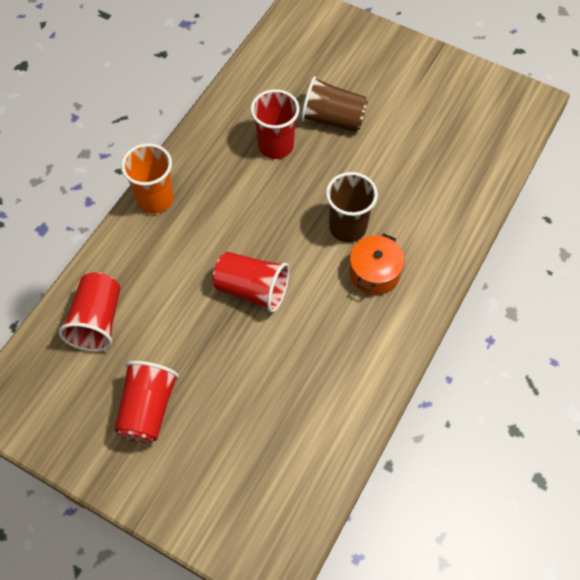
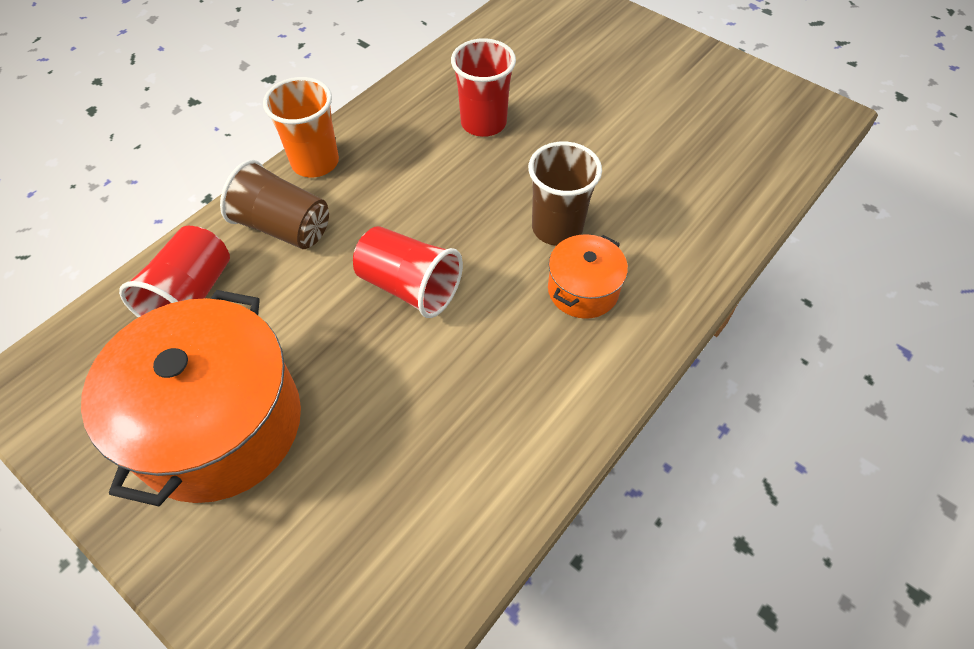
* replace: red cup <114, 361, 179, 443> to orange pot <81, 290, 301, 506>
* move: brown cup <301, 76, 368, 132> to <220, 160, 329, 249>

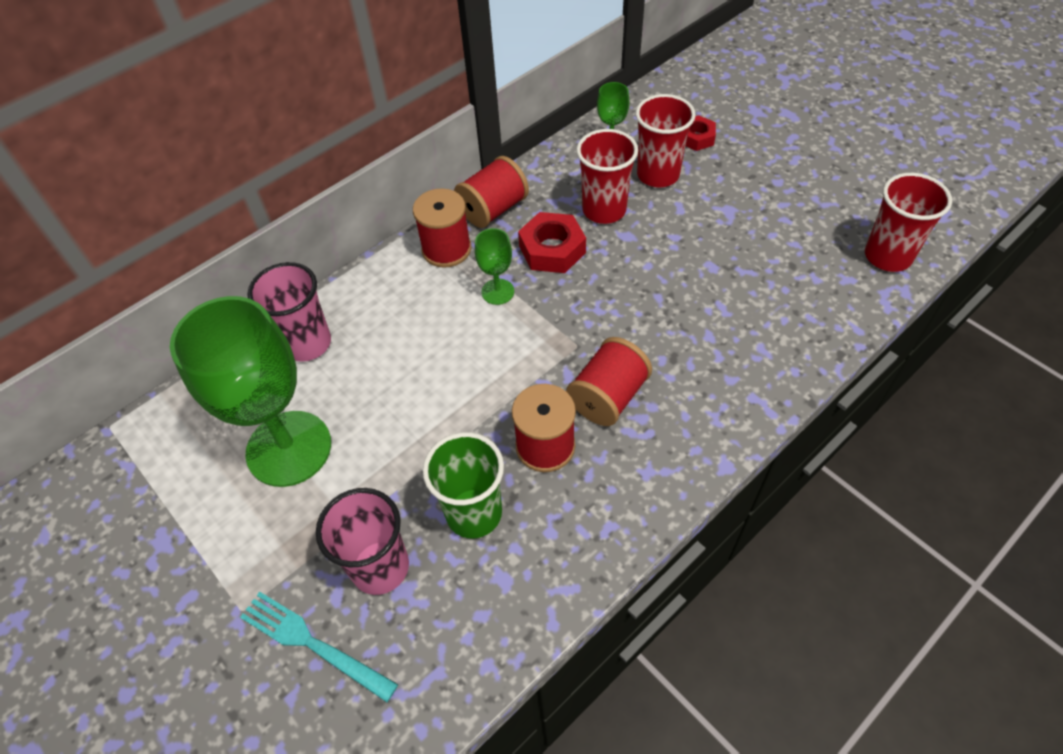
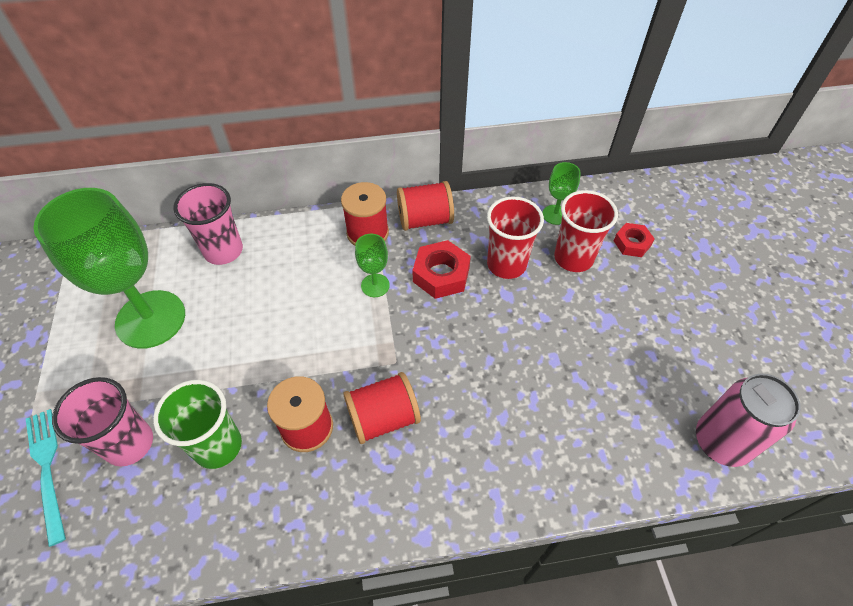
* replace: red cup <865, 173, 952, 272> to pink can <696, 373, 801, 467>

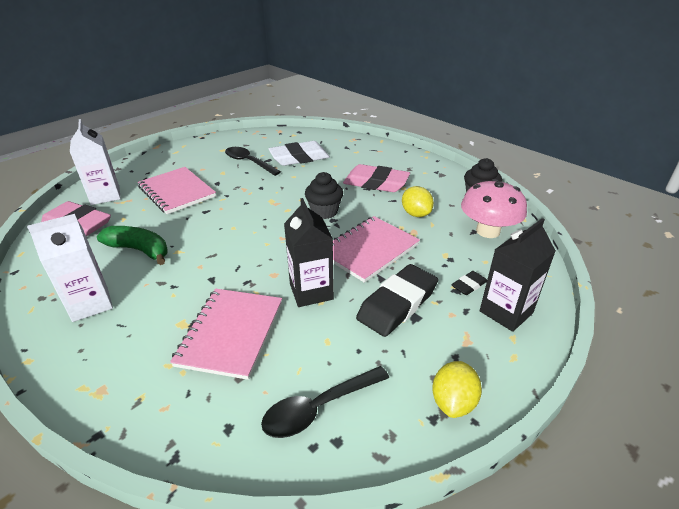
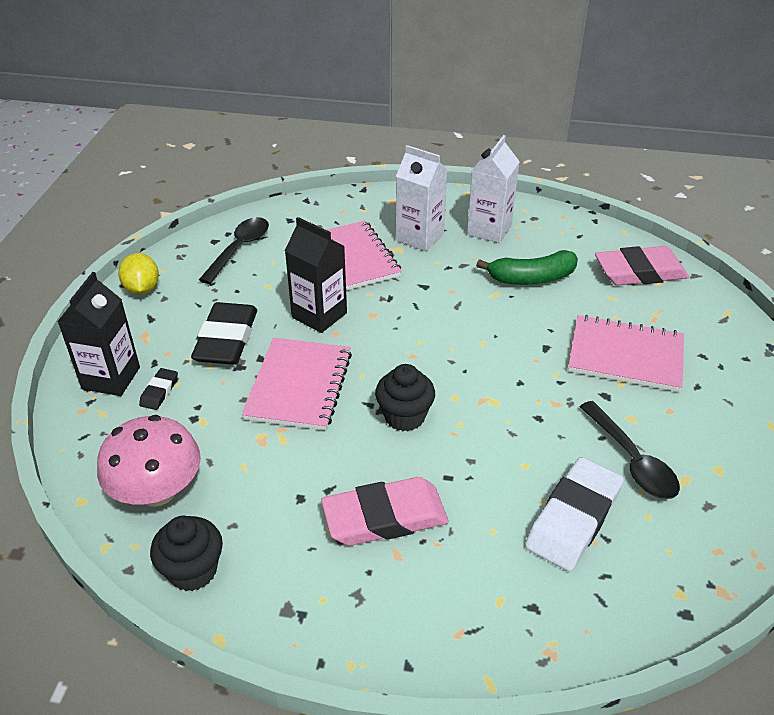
* move: white carton <70, 119, 121, 205> to <396, 145, 448, 251>
* rotate: black spoon <225, 147, 281, 176> = <580, 401, 680, 499> 60 degrees clockwise
* delete: yellow lemon <402, 186, 434, 217>

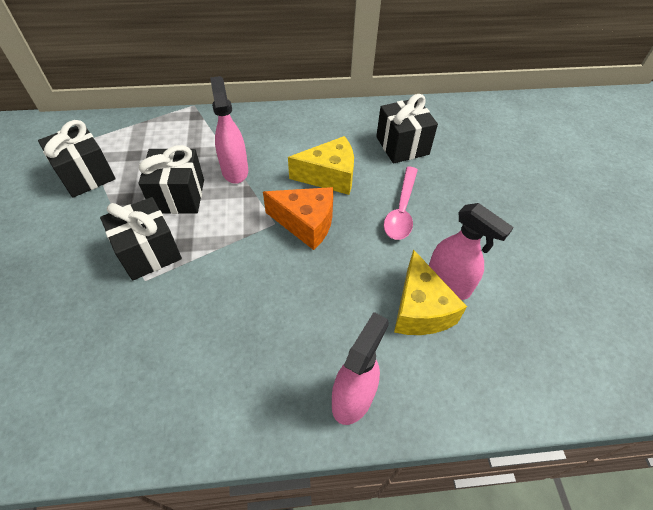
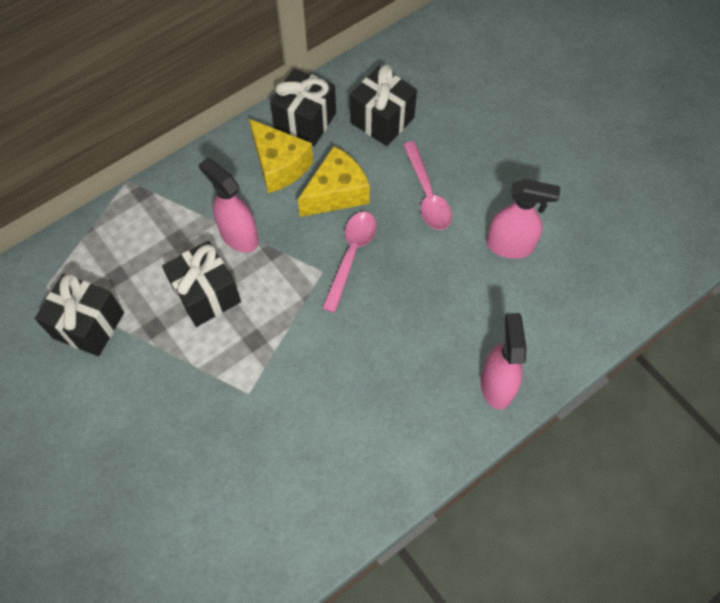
* move: yellow cheese <394, 249, 467, 335> to <249, 119, 313, 193>
* move: black gift <100, 197, 182, 281> to <270, 68, 336, 147>
* replace: orange cheese <263, 187, 333, 250> to pink spoon <322, 212, 377, 313>

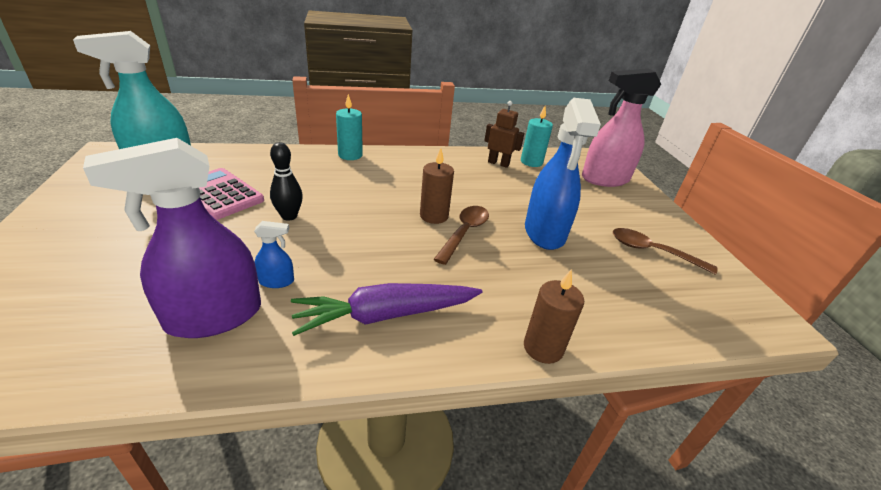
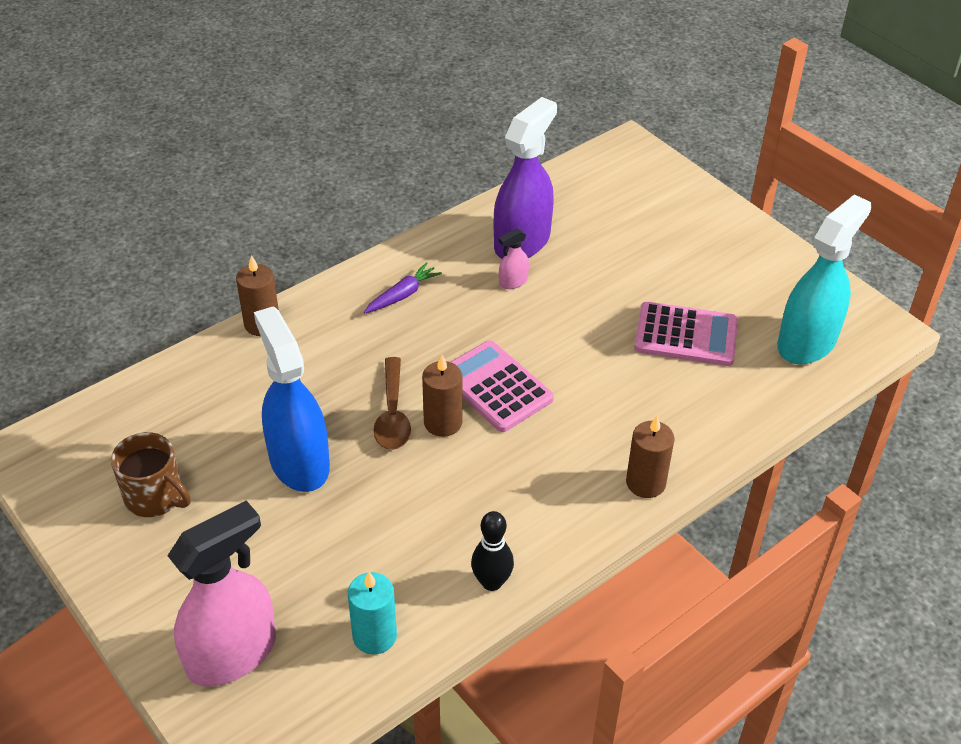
* replace: brown spoon <613, 228, 717, 275> to brown mug <111, 432, 191, 517>
* resize: purple carrot <291, 283, 483, 336> = <364, 262, 442, 313> x0.55
* insert: pink calculator <451, 340, 554, 432>
* move: black bowling pin <270, 142, 303, 221> to <471, 511, 514, 591>
* recolor: blue spray bottle <254, 221, 294, 288> to pink spray bottle <499, 228, 529, 289>
* recolor: turquoise candle <336, 94, 363, 160> to brown candle <626, 416, 675, 498>
* delete: brown robot <484, 101, 524, 168>

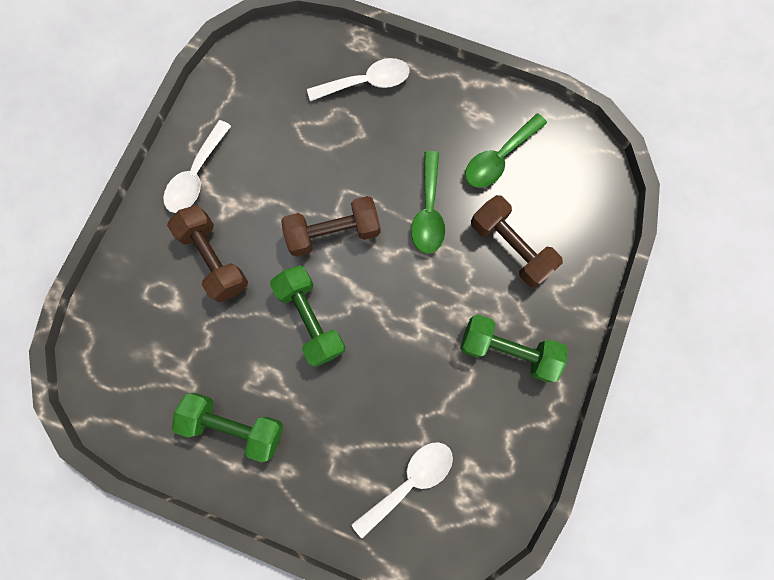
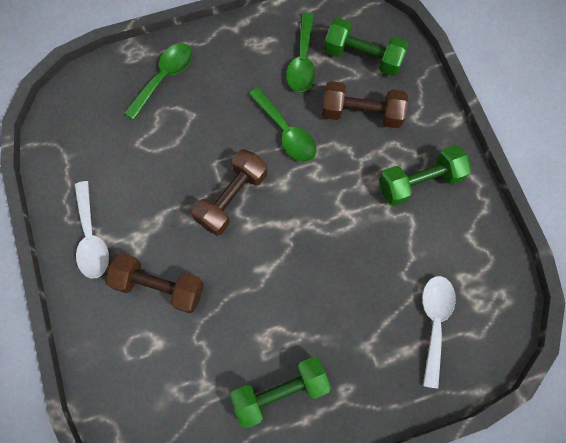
* recolor: white spoon <307, 58, 410, 101> to green spoon <124, 43, 192, 120>
* move: green dumbbell <270, 265, 345, 367> to <324, 18, 408, 76>

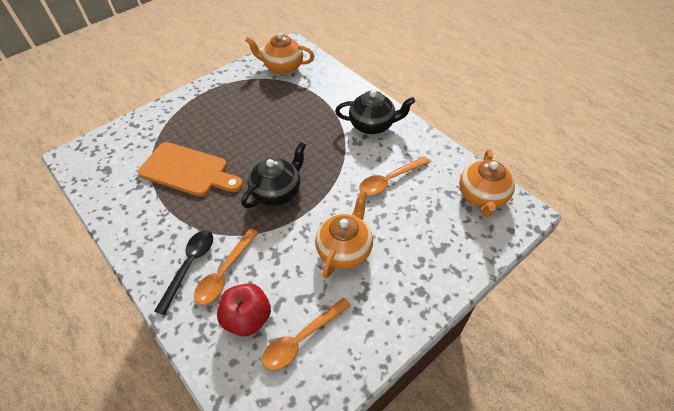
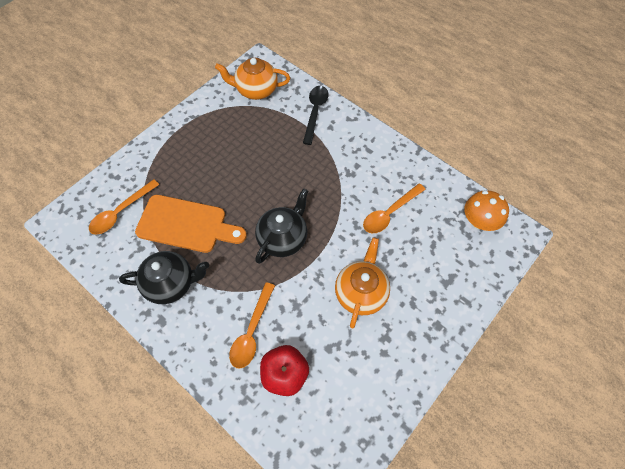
* move: orange spoon <262, 298, 351, 370> to <89, 179, 159, 235>
* move: black teapot <335, 90, 415, 134> to <119, 251, 209, 304>
* move: black spoon <154, 230, 213, 315> to <303, 86, 329, 145>
* replace: orange teapot <459, 149, 515, 217> to orange mushroom <464, 190, 509, 231>

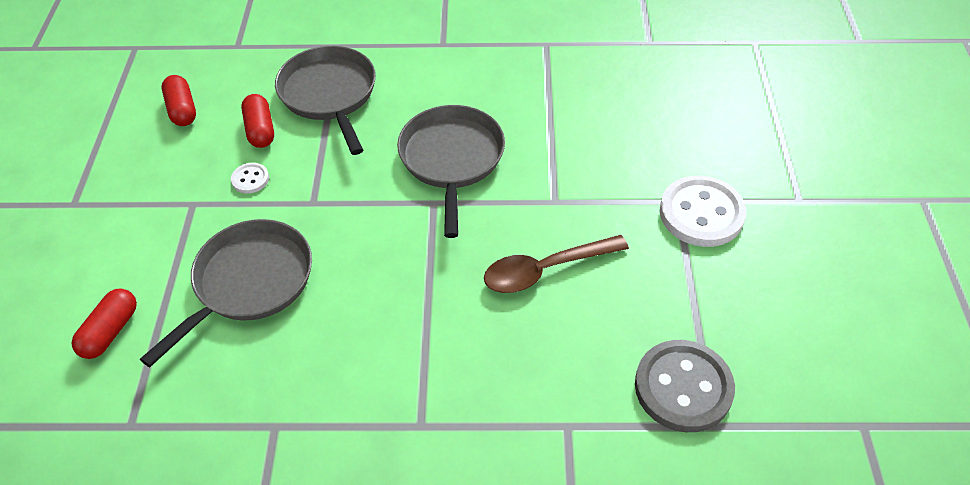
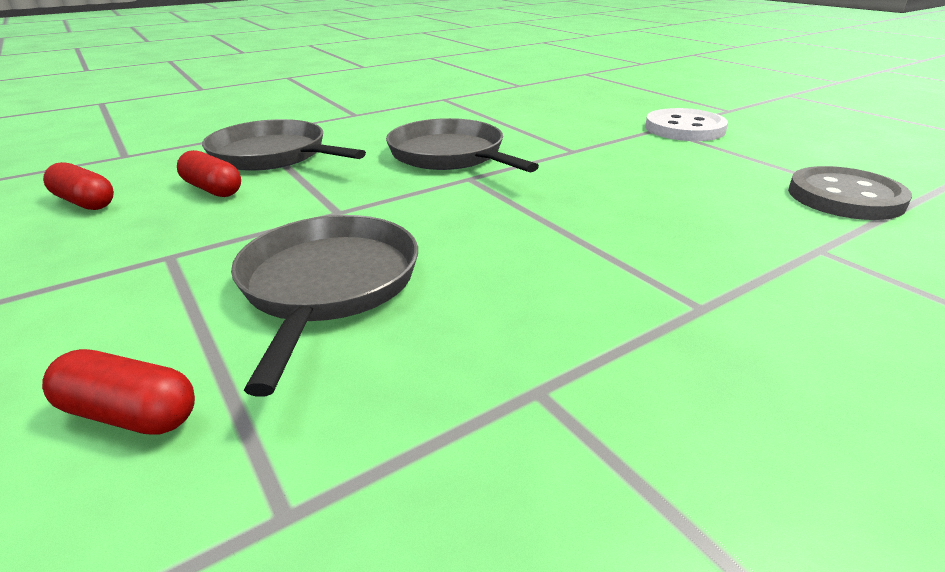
* rotate: red capsule <72, 289, 137, 359> = <42, 349, 195, 435> 60 degrees counterclockwise
* delete: white button <231, 163, 269, 194>
* delete: brown spoon <484, 235, 629, 293>

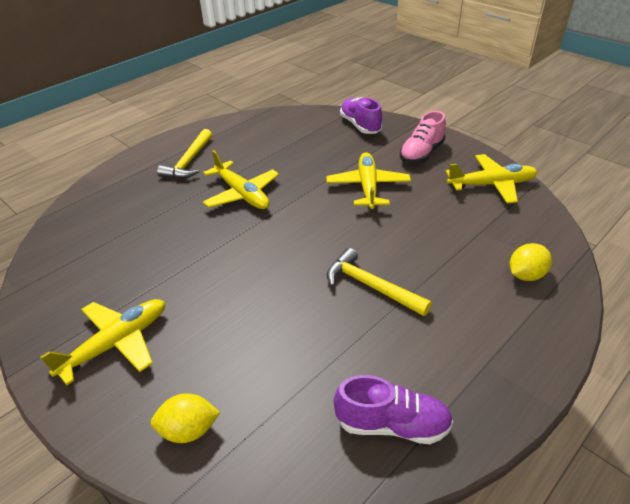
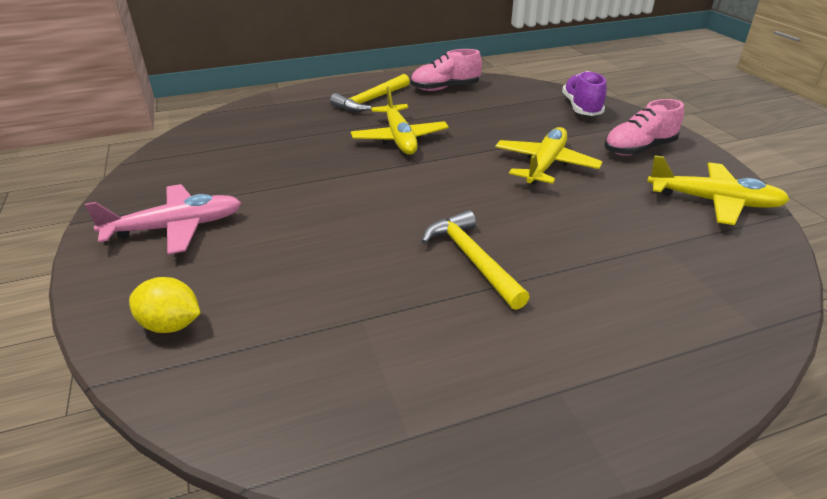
* recolor: yellow plane <41, 299, 165, 385> to pink plane <85, 184, 241, 254>
* insert: pink shoe <411, 49, 482, 91>
* delete: purple shoe <334, 375, 453, 444>
* delete: yellow lemon <510, 243, 552, 281>

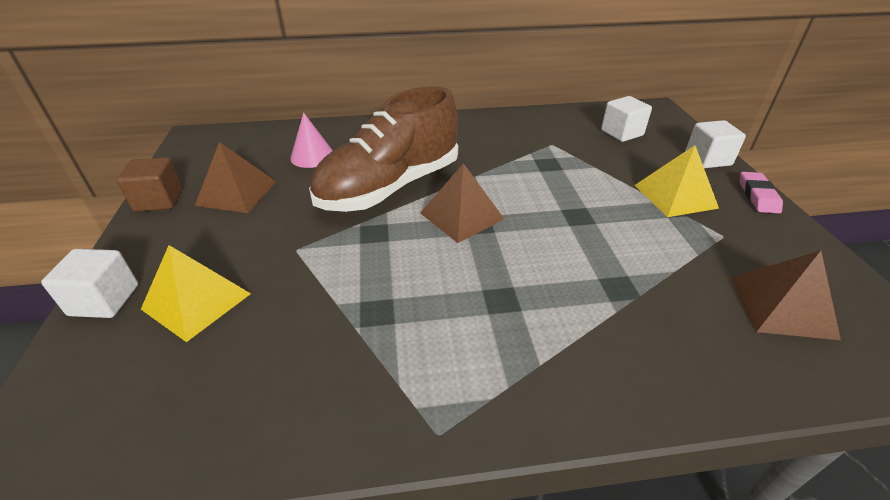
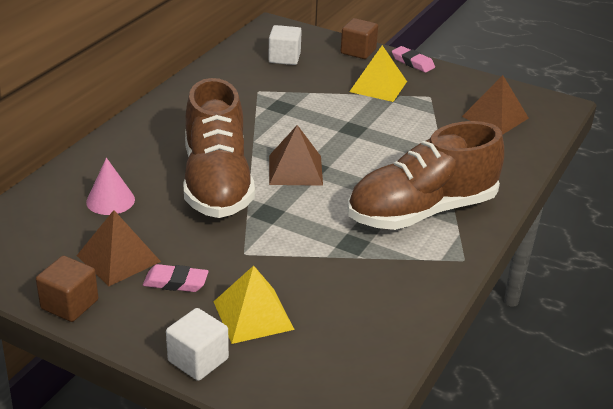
* insert: pink eraser <143, 264, 209, 292>
* recolor: white cube <685, 120, 746, 168> to brown cube <341, 18, 378, 59>
* insert: brown shoe <347, 121, 504, 230>

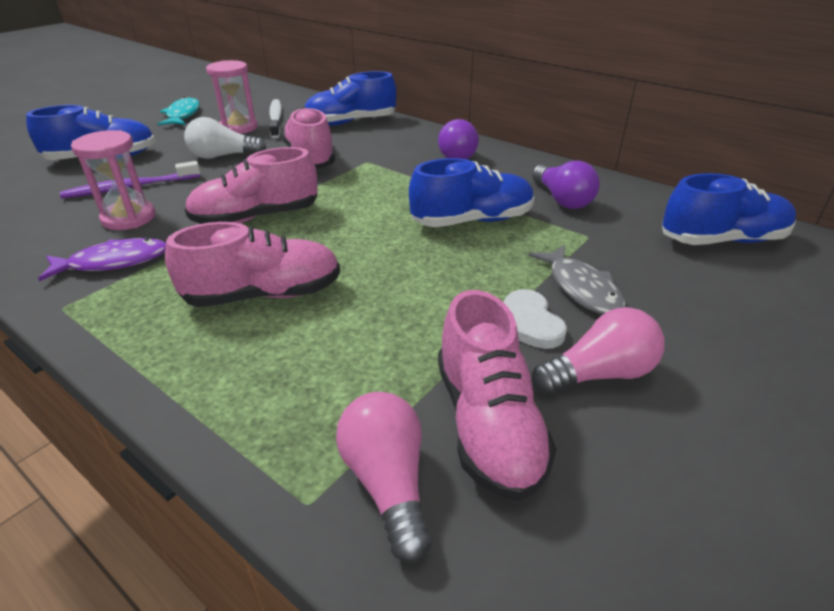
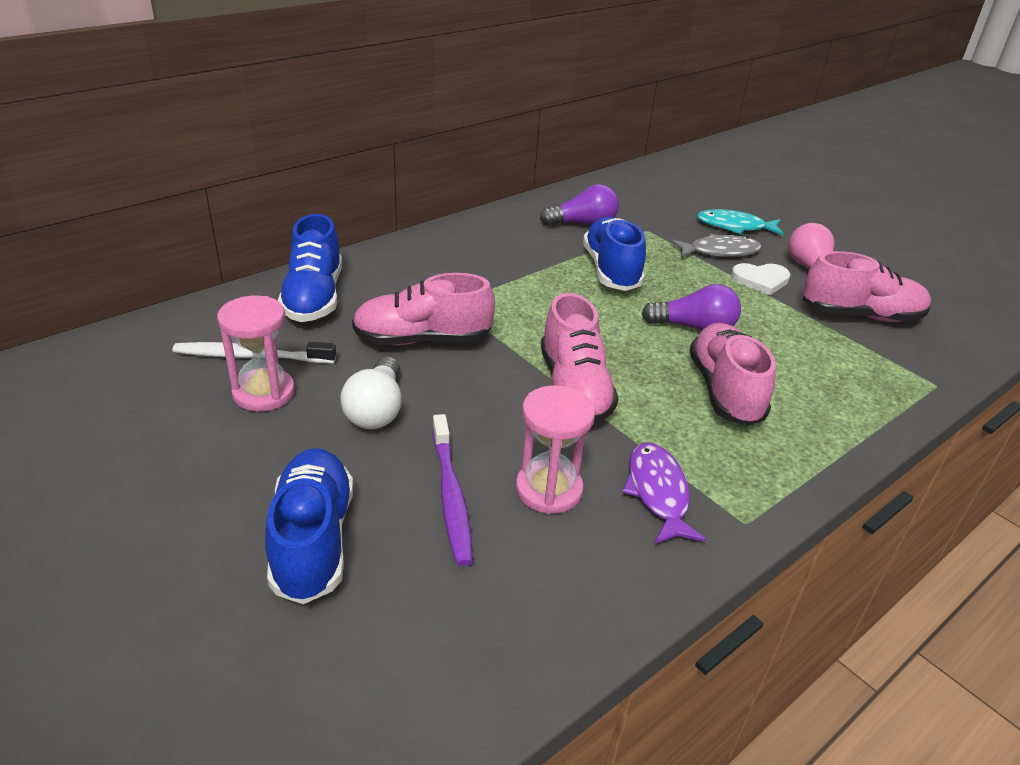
* move: purple light bulb <438, 119, 479, 159> to <642, 284, 741, 330>
* move: turquoise fish <157, 97, 200, 125> to <697, 209, 784, 235>
* delete: pink light bulb <336, 392, 432, 563>
* delete: blue shoe <662, 173, 796, 245>

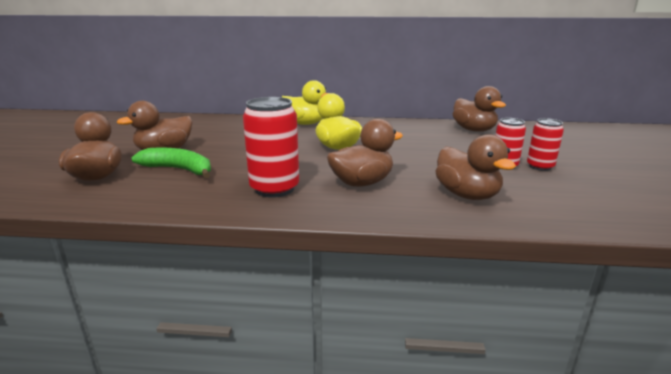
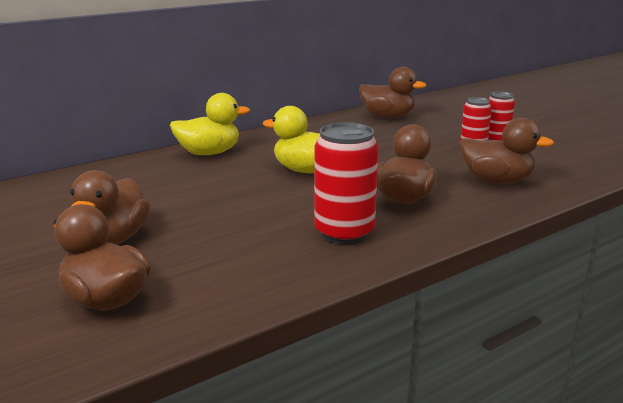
* delete: green banana <132, 148, 211, 178>

